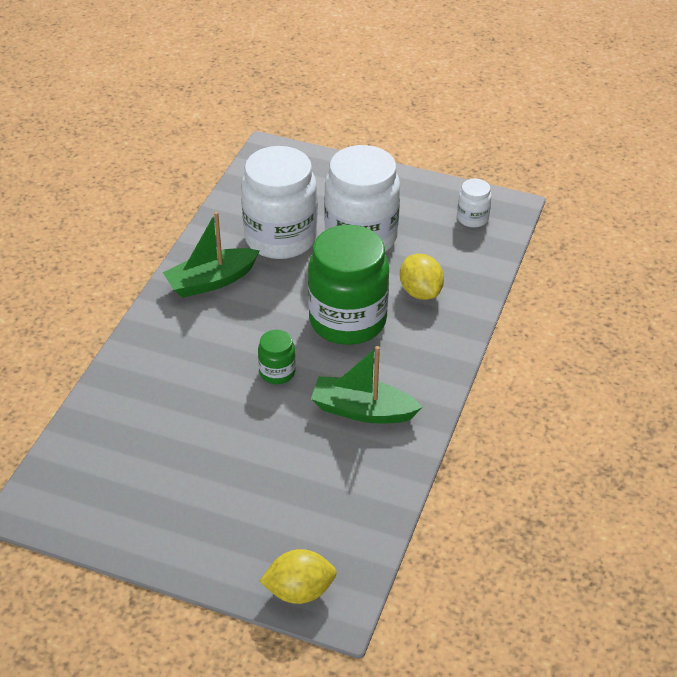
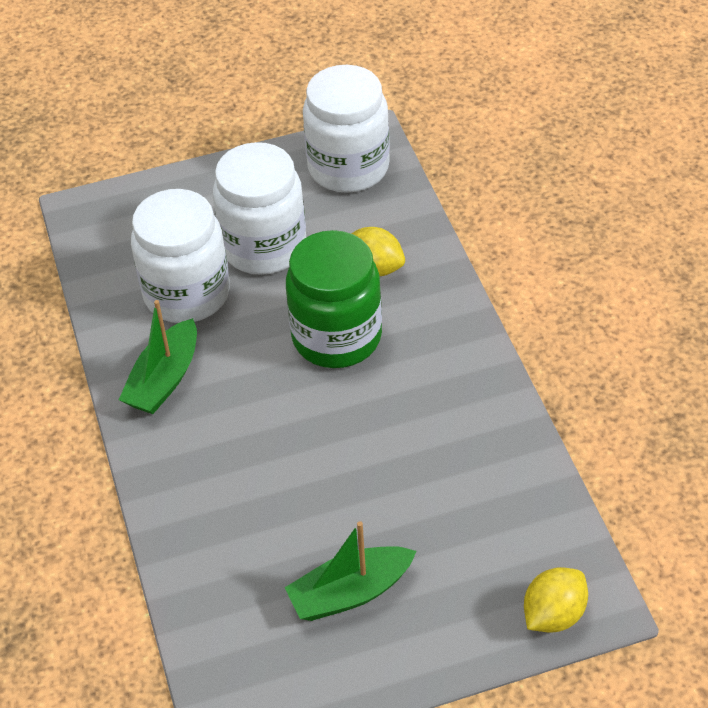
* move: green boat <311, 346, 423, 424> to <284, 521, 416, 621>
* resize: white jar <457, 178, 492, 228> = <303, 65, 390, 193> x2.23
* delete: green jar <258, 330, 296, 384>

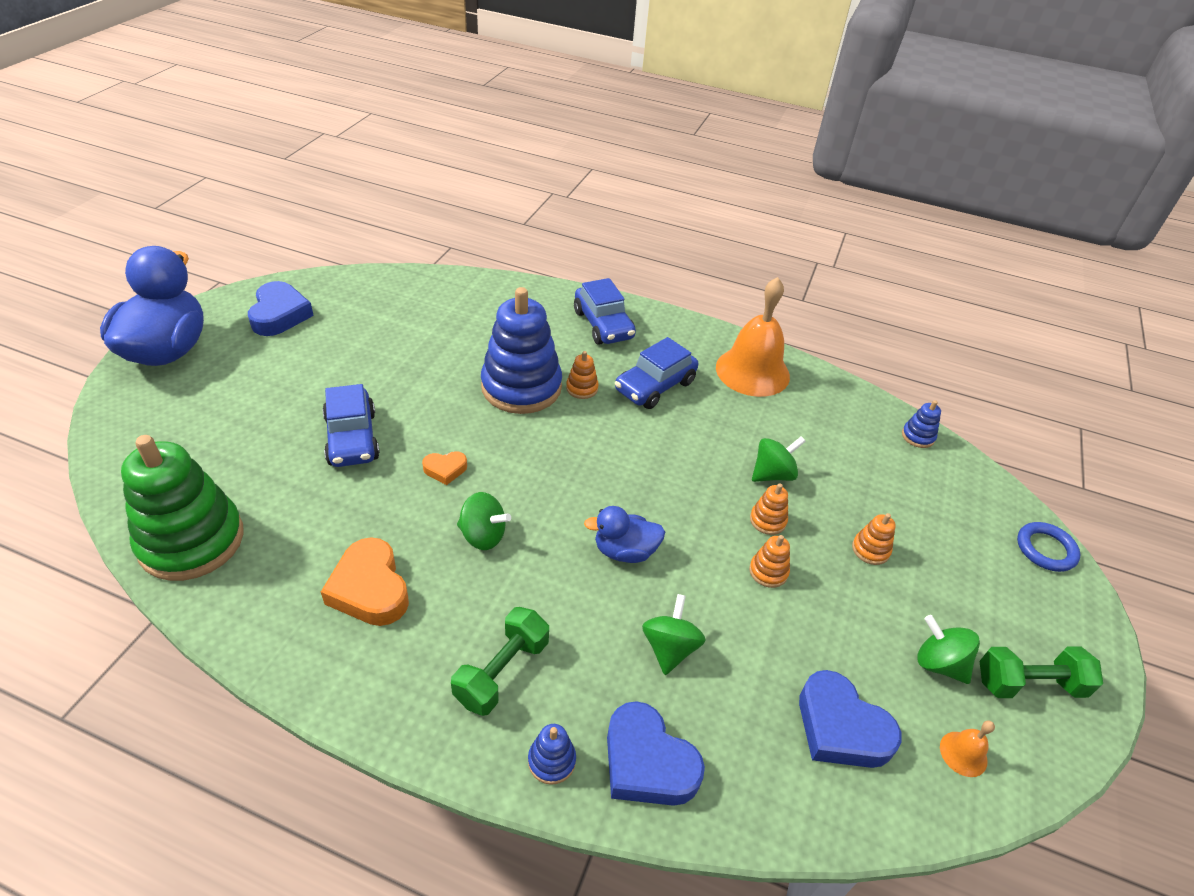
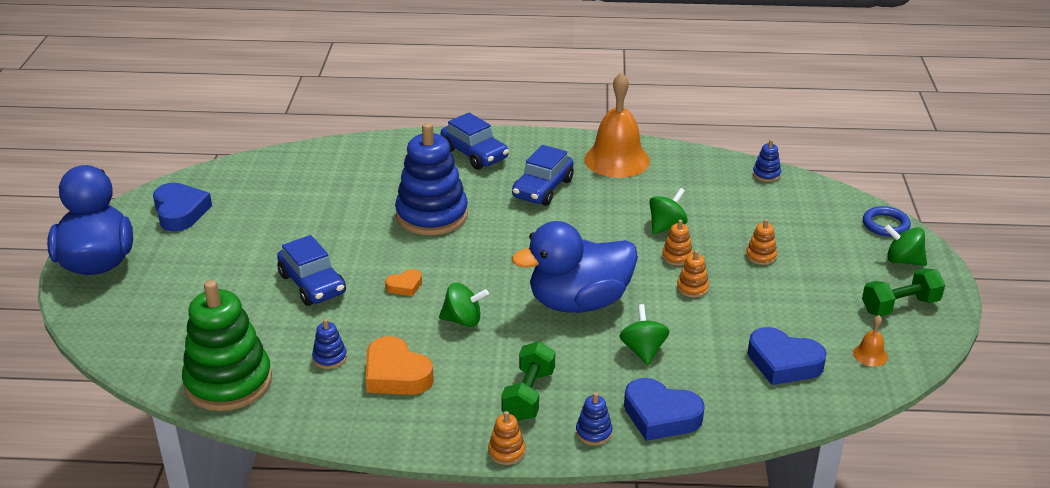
* insert: blue stacking toy <312, 319, 347, 369>
* move: orange stacking toy <566, 351, 599, 399> to <488, 411, 525, 465>
* resize: blue duck <584, 506, 665, 563> = <512, 221, 638, 313> x1.97
* move: green spinning top <917, 615, 980, 684> to <884, 224, 927, 266>

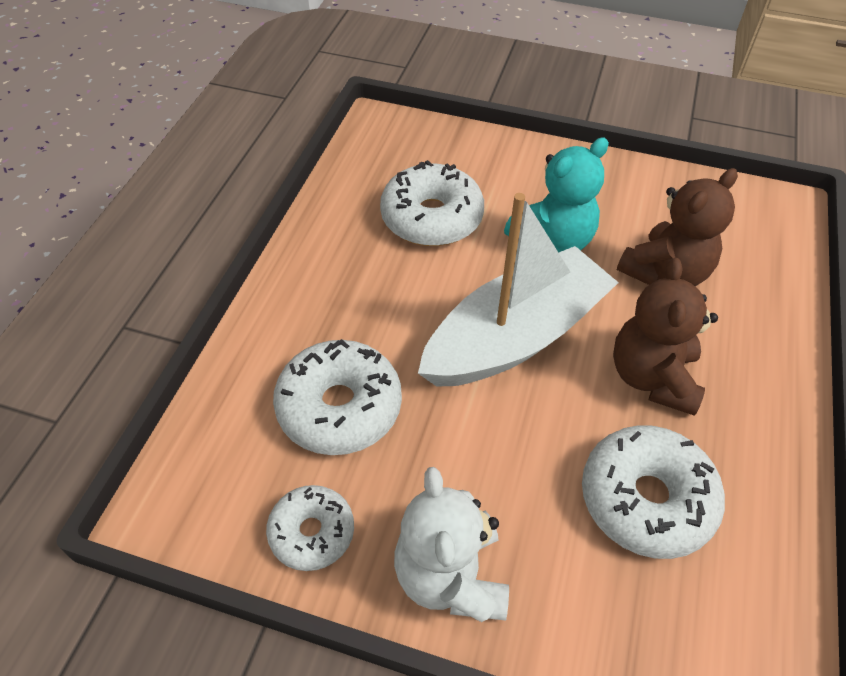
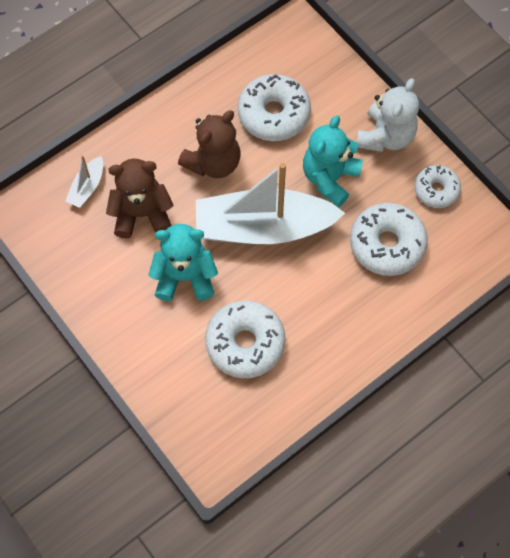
* insert: white boat <65, 156, 103, 208>
* insert: turquoise teddy bear <303, 115, 363, 207>

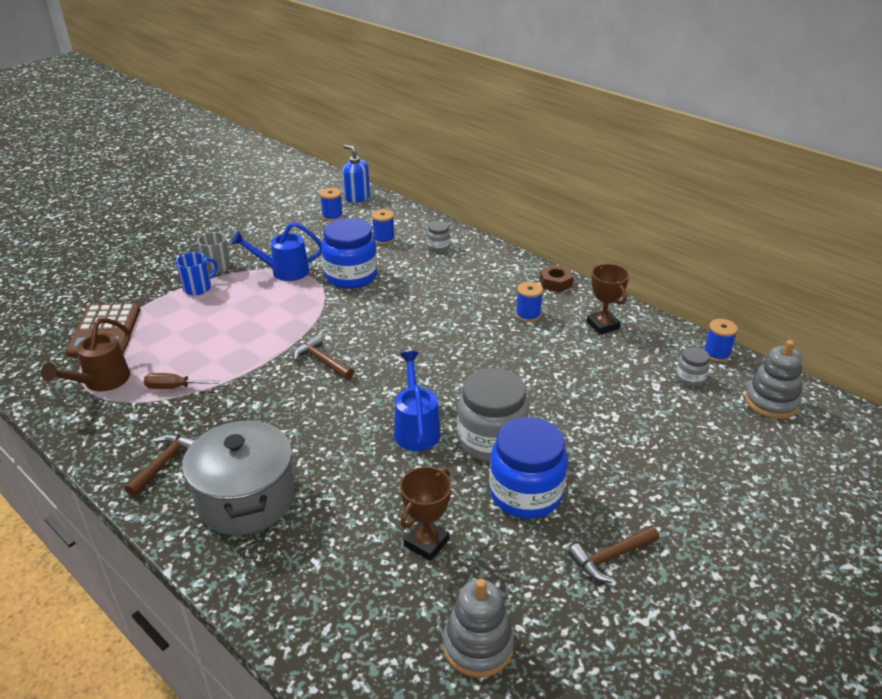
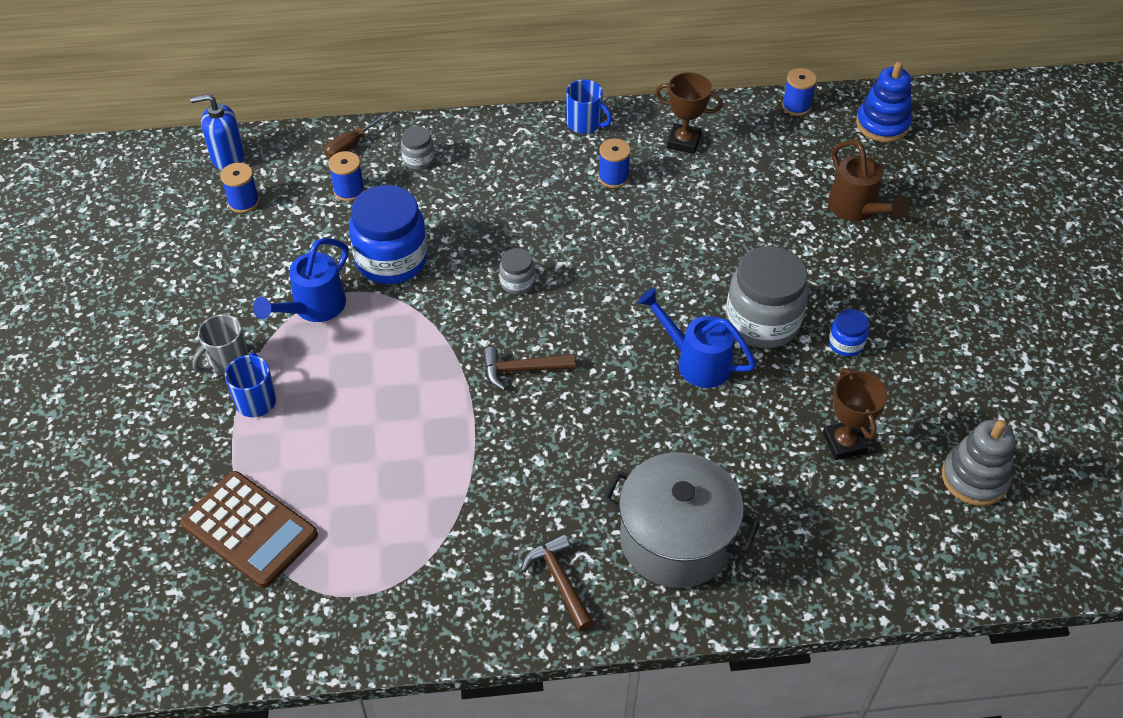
* move: brown screwdriver <144, 373, 219, 389> to <324, 114, 388, 159>
* move: grey jar <676, 347, 710, 386> to <499, 248, 535, 294>
* replace: brown nut <539, 264, 574, 292> to blue mug <566, 79, 612, 134>
* move: brown watering can <41, 318, 131, 392> to <828, 139, 910, 221>
* resize: blue jar <489, 417, 568, 519> = <829, 309, 869, 357> x0.47
* recolor: grey stacking toy <745, 340, 802, 419> to blue stacking toy <856, 62, 912, 142>
* delete: brown hammer <568, 526, 659, 583>

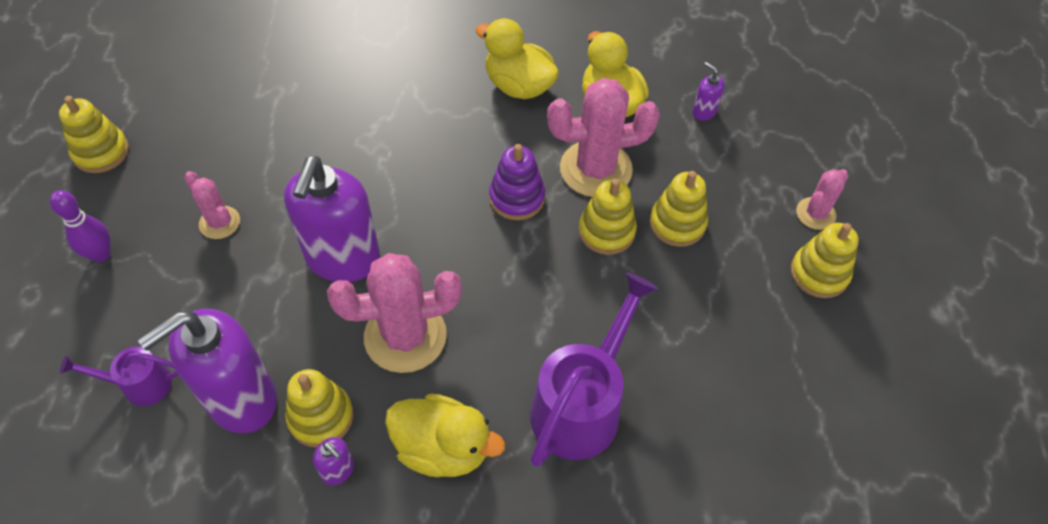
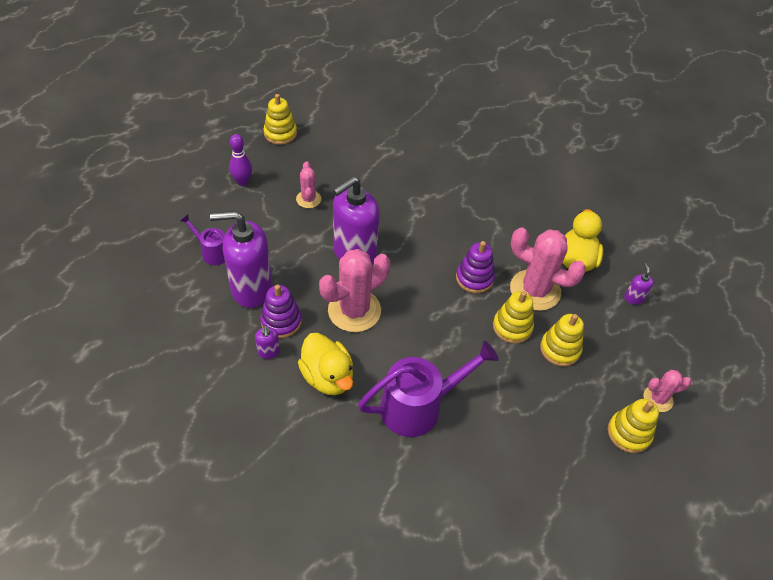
* recolor: yellow stacking toy <285, 369, 353, 447> to purple stacking toy <260, 285, 302, 338>
* rotate: pink cactus <327, 253, 462, 373> = <319, 249, 390, 332> 60 degrees counterclockwise
* delete: yellow duck <476, 18, 559, 99>

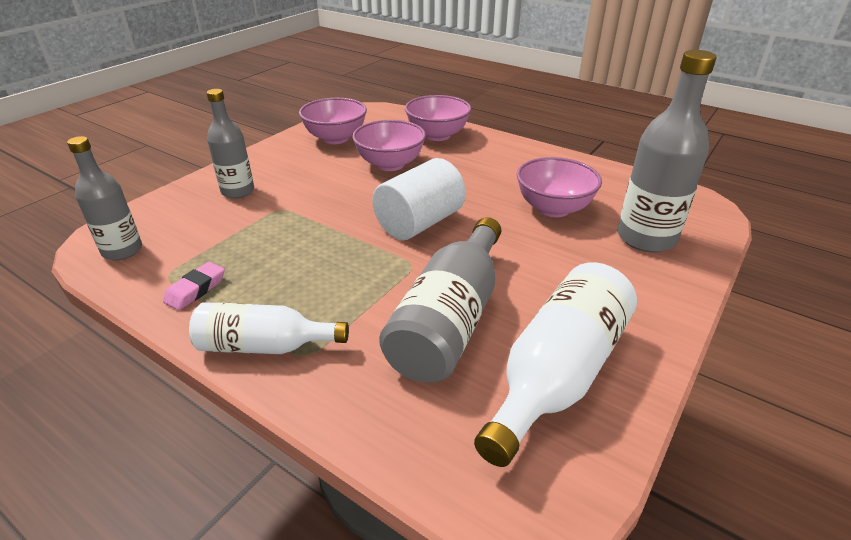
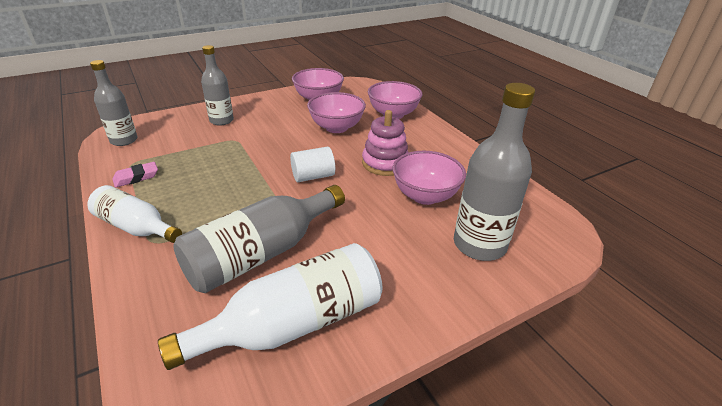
* resize: white cylinder <372, 158, 466, 240> = <290, 146, 335, 182> x0.64
* insert: pink stacking toy <362, 110, 409, 176>

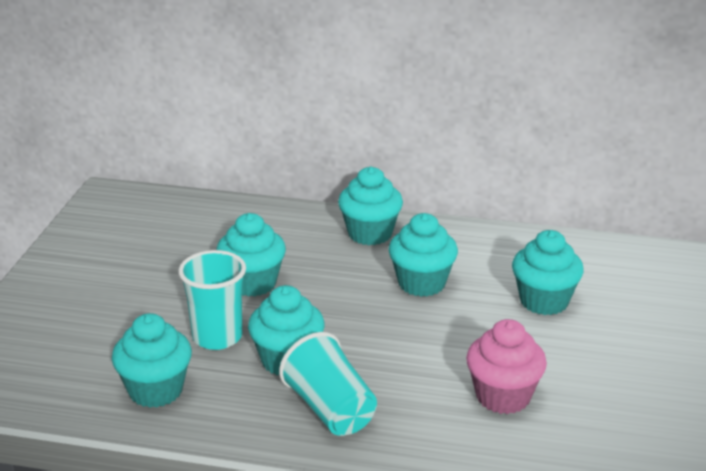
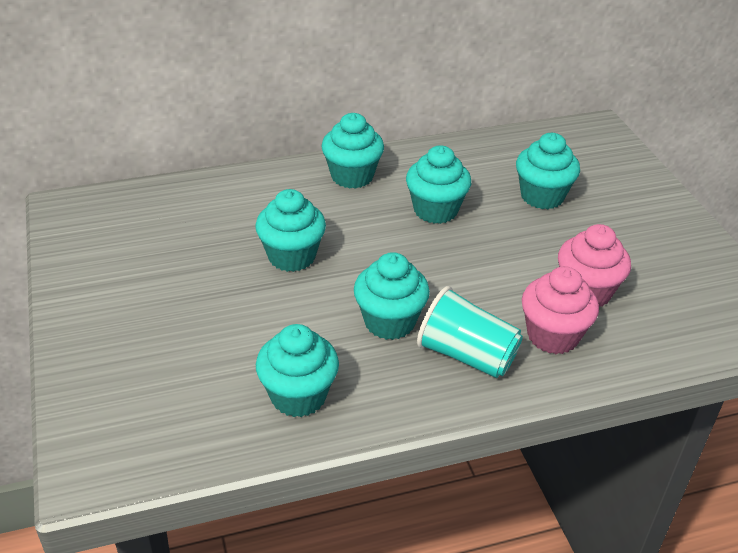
* insert: pink cupcake <522, 266, 599, 354>
* delete: turquoise cup <178, 250, 246, 350>

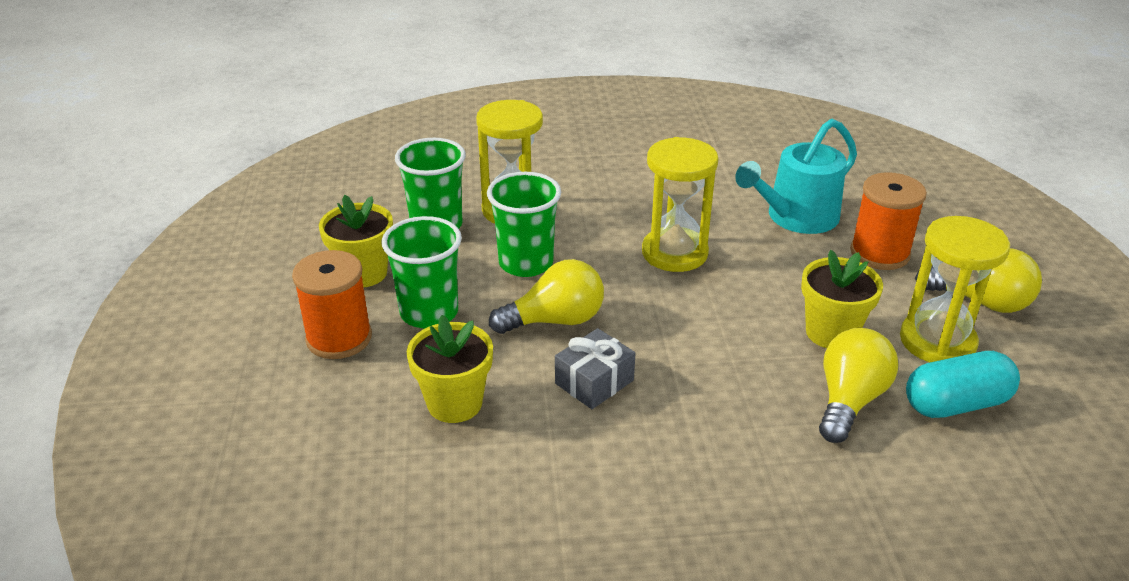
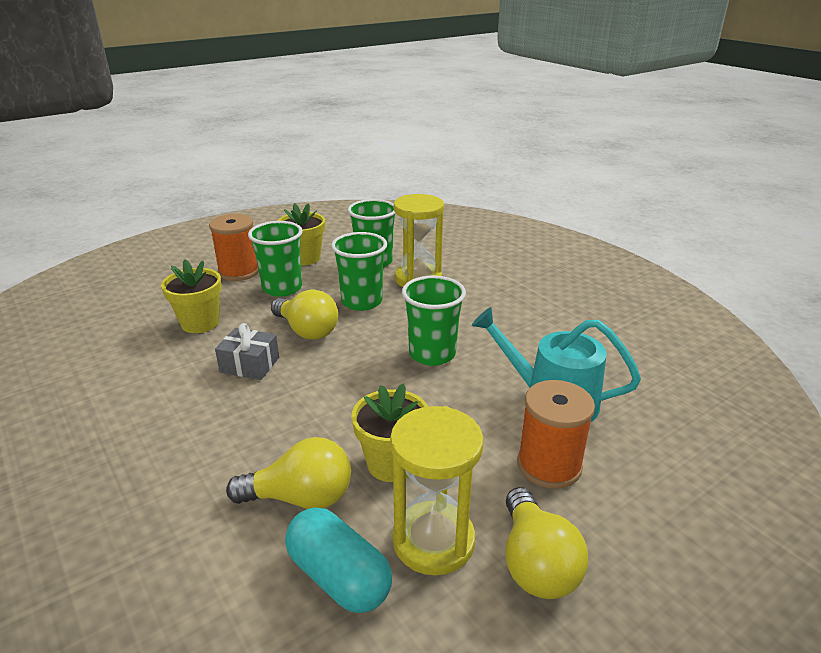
* replace: yellow hourglass <642, 137, 718, 272> to green cup <402, 276, 466, 366>

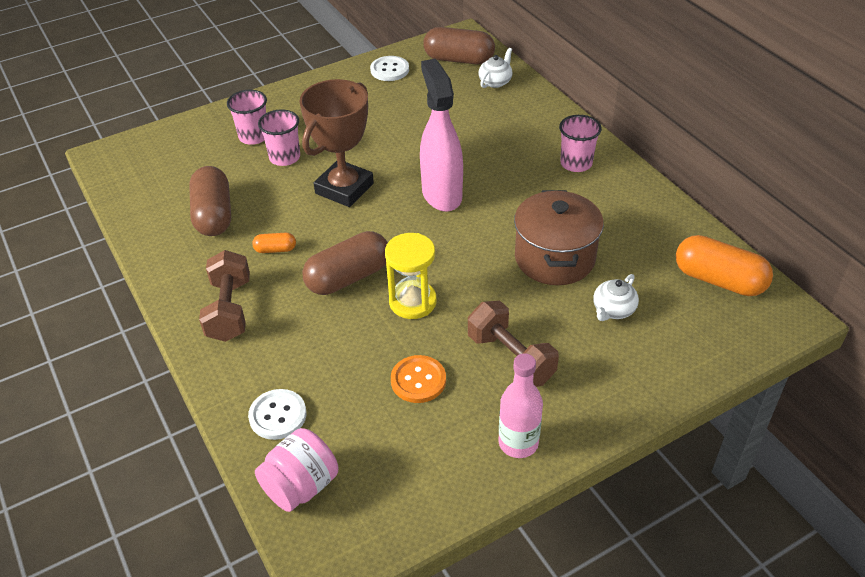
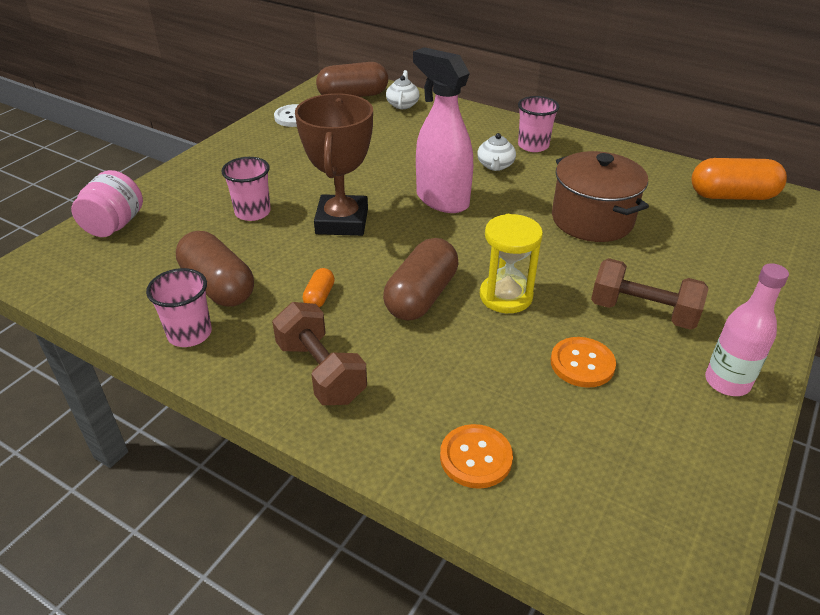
* move: pink jar <255, 428, 338, 512> to <71, 170, 143, 237>
* move: pink cup <227, 90, 267, 145> to <146, 268, 212, 347>
* rotate: orange capsule <252, 233, 296, 253> = <303, 268, 335, 307> 45 degrees counterclockwise
* recolor: white button <248, 389, 306, 440> to orange button <440, 424, 513, 489>
* move: white teapot <593, 274, 639, 321> to <477, 133, 516, 171>

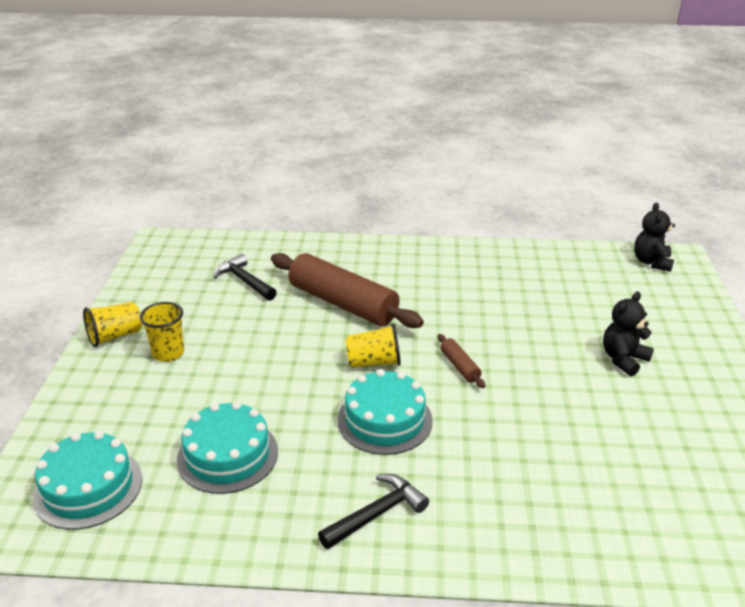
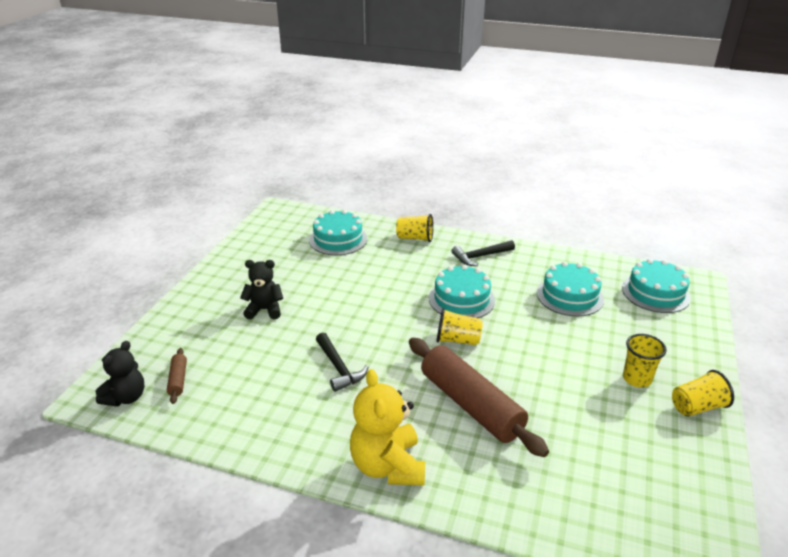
* move: brown rolling pin <438, 334, 485, 388> to <167, 348, 187, 404>
* rotate: black teddy bear <603, 292, 654, 376> = <240, 260, 283, 320> 150 degrees counterclockwise
* insert: turquoise cake <309, 210, 367, 255>
* move: black hammer <214, 254, 277, 301> to <316, 333, 368, 392>
* insert: yellow teddy bear <350, 369, 425, 485>
* insert: yellow cup <396, 214, 433, 242>

